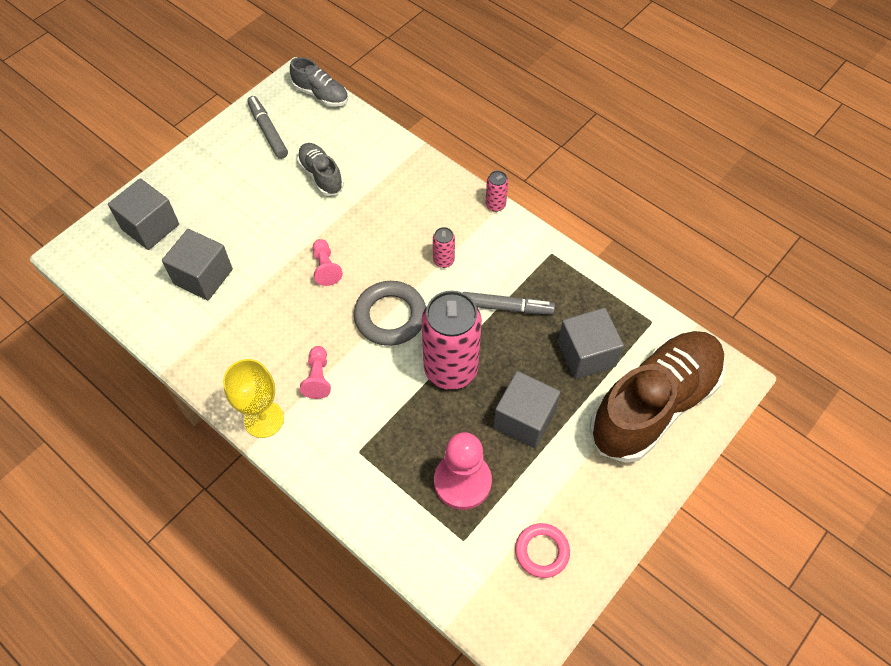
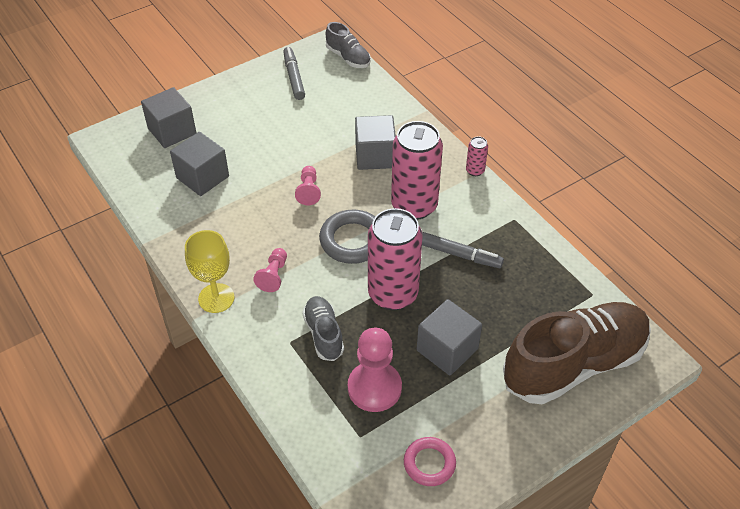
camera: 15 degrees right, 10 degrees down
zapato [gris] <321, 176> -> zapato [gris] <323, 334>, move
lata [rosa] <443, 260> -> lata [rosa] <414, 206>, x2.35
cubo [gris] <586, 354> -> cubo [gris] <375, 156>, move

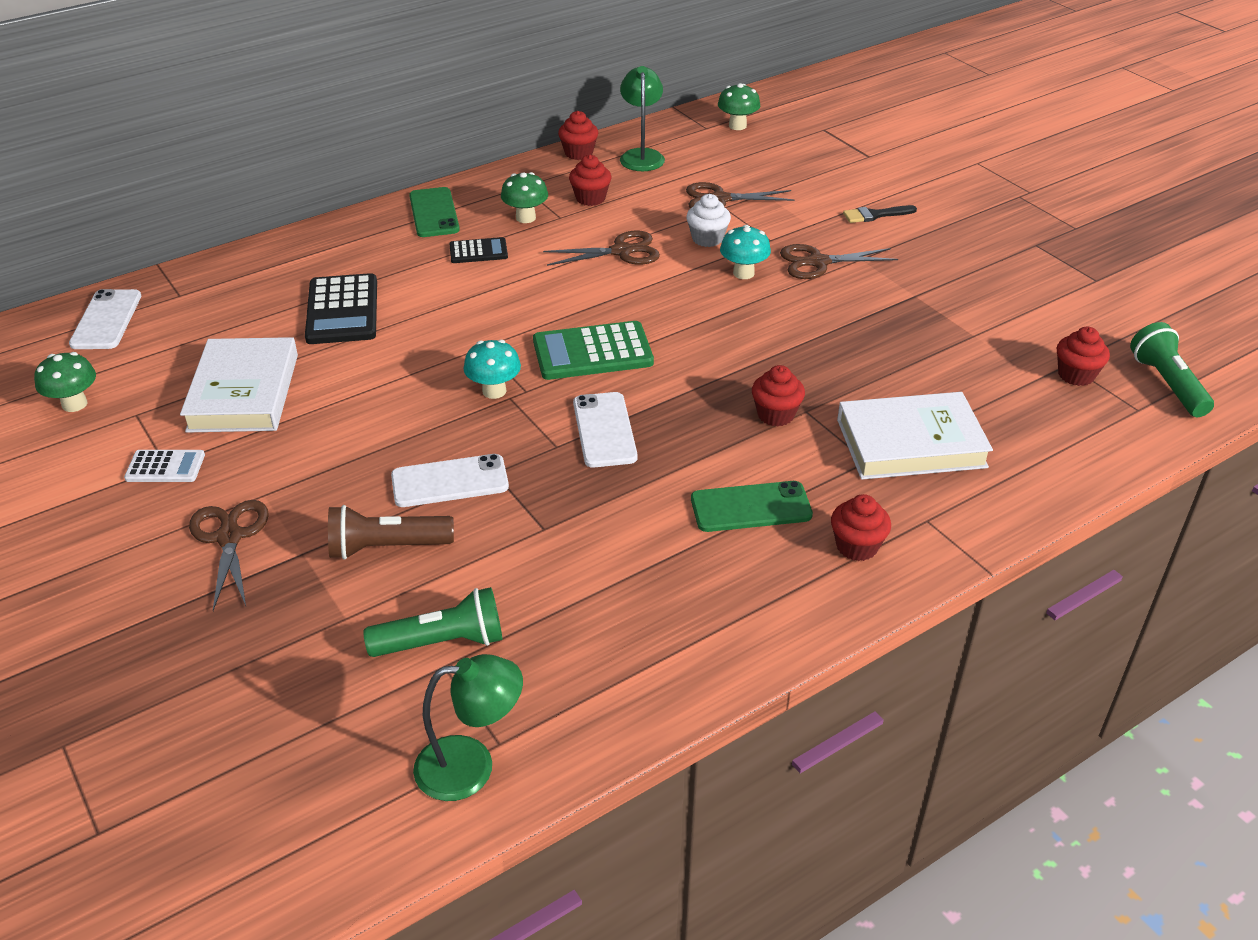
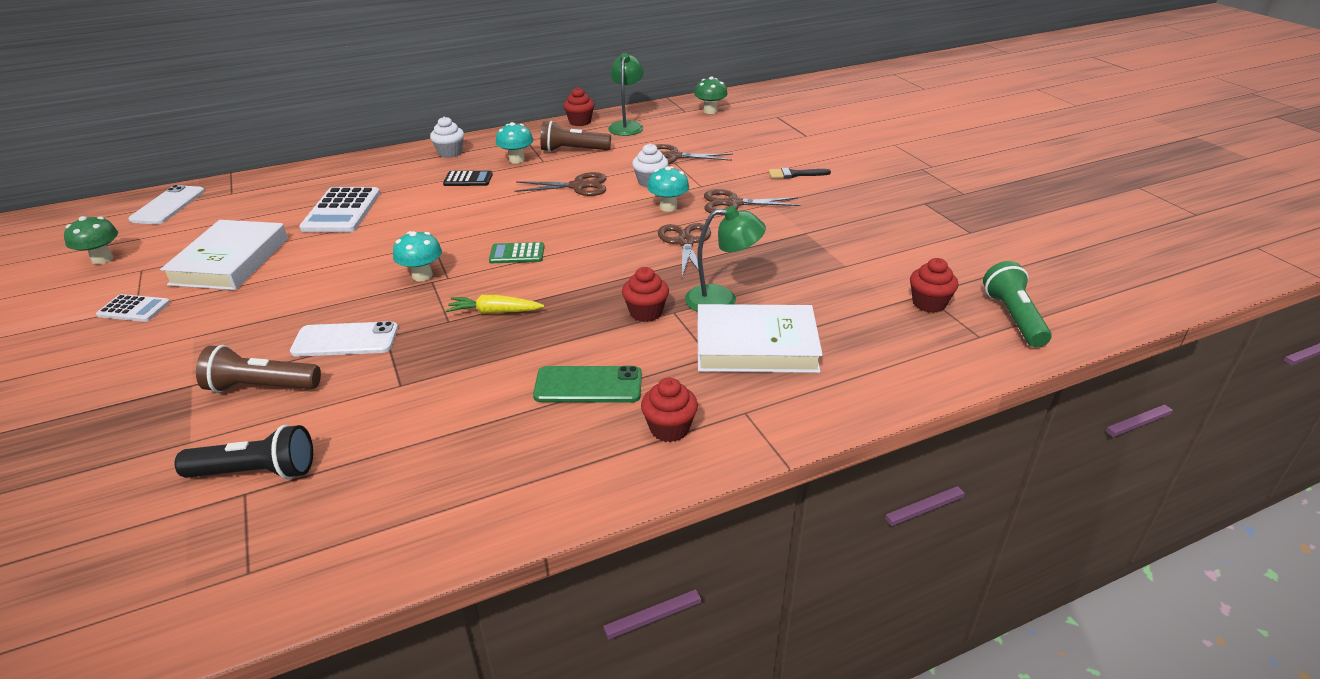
camera: 10 degrees right, 5 degrees down
magdalena [rojo] <590, 198> -> lámpara de mano [marrón] <573, 150>
seta [verde] <525, 218> -> seta [turquesa] <517, 160>
móvil [verde] <434, 213> -> magdalena [blanco] <450, 153>
calculadora [negro] <342, 310> -> calculadora [blanco] <341, 211>
calculadora [verde] <592, 352> -> calculadora [verde] <517, 254>, x0.56
móvil [blanco] <604, 430> -> zanahoria [amarillo] <494, 312>
tijeras [marrón] <229, 537> -> tijeras [marrón] <685, 242>, move
lámpara de mano [verde] <442, 642> -> lámpara de mano [negro] <256, 472>
lámpara [verde] <471, 766> -> lámpara [verde] <722, 300>, move

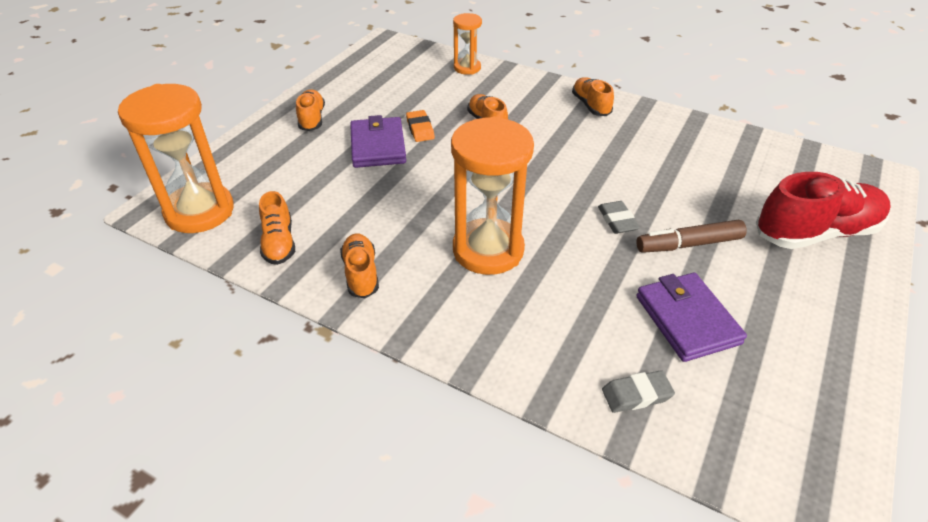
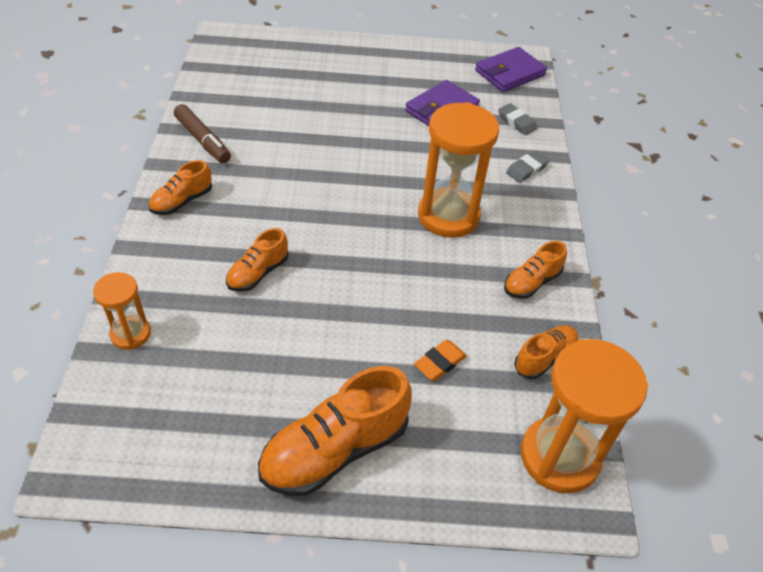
camera: 120 degrees left, 5 degrees up
zapato [naranja] <312, 119> -> zapato [naranja] <335, 450>, x1.81
goma de borrar [naranja] <420, 129> -> goma de borrar [naranja] <439, 362>, move
cartera [morado] <378, 146> -> cartera [morado] <509, 73>, move
zapato [rojo] <815, 232> -> none
goma de borrar [gris] <617, 220> -> goma de borrar [gris] <526, 169>, move
rotulador [marrón] <688, 244> -> rotulador [marrón] <203, 140>, move

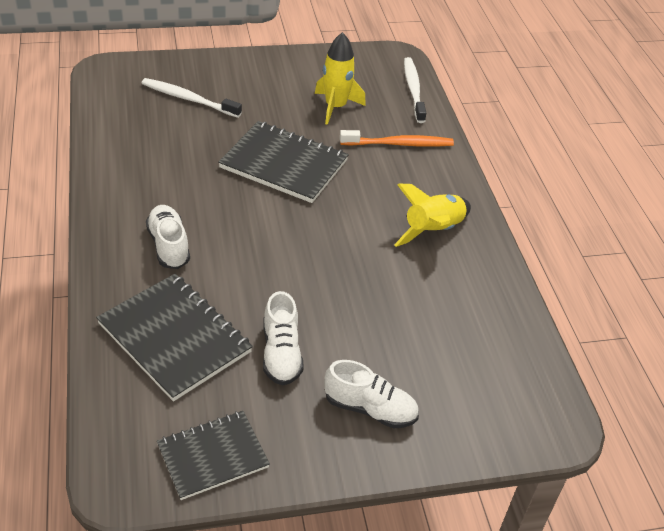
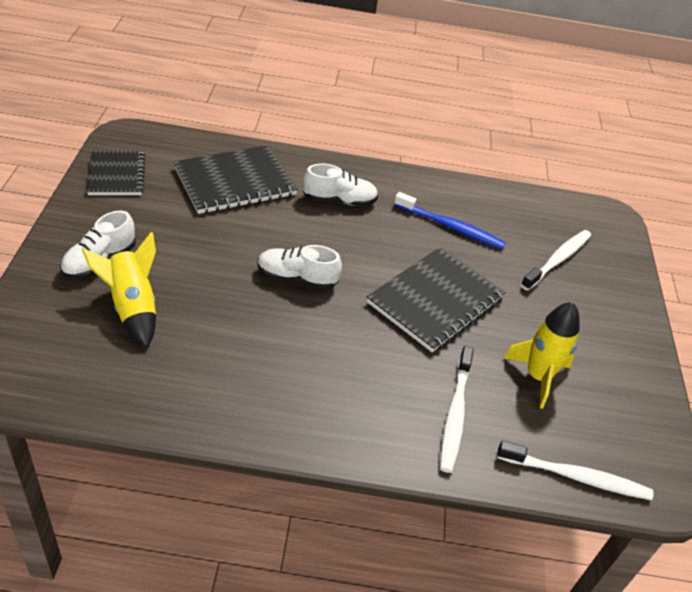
camera: 105 degrees right, 0 degrees up
cepillo de dientes [naranja] <398, 144> -> cepillo de dientes [blanco] <455, 414>
cohete [amarillo] <433, 231> -> cohete [amarillo] <132, 308>, move
zapato [blanco] <281, 353> -> zapato [blanco] <297, 278>, move
none -> cepillo de dientes [azul] <450, 227>

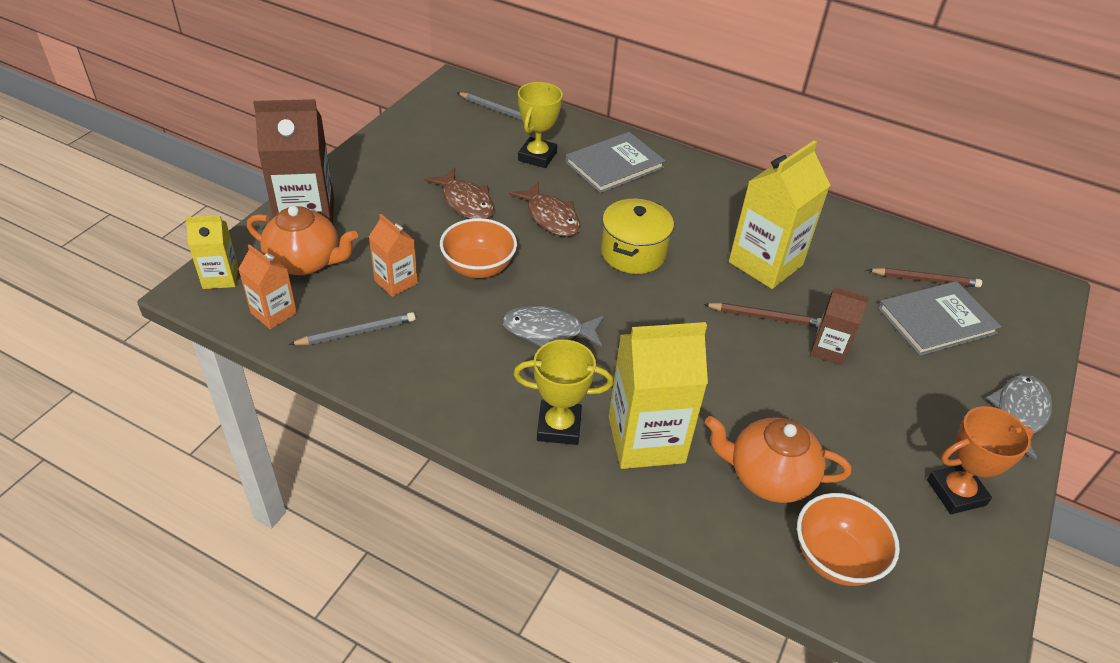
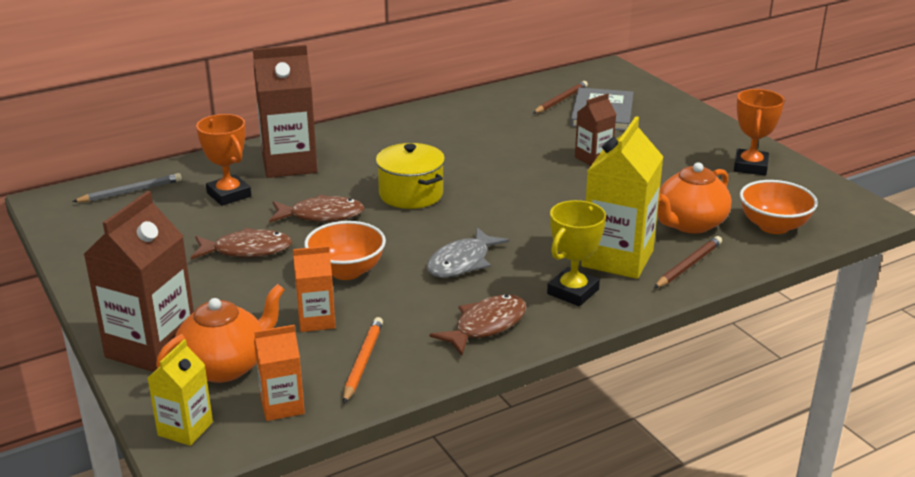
camera: 55 degrees left, 15 degrees down
trofeo [amarillo] <537, 156> -> trofeo [naranja] <229, 195>
libro [gris] <614, 165> -> cartón de leche [marrón] <289, 164>
cartón de leche [amarillo] <765, 263> -> none
lápiz [marrón] <765, 317> -> lápiz [marrón] <688, 265>, move
lápiz [gris] <357, 332> -> lápiz [naranja] <363, 361>
pez [gris] <1019, 414> -> none
none -> pez [marrón] <486, 326>

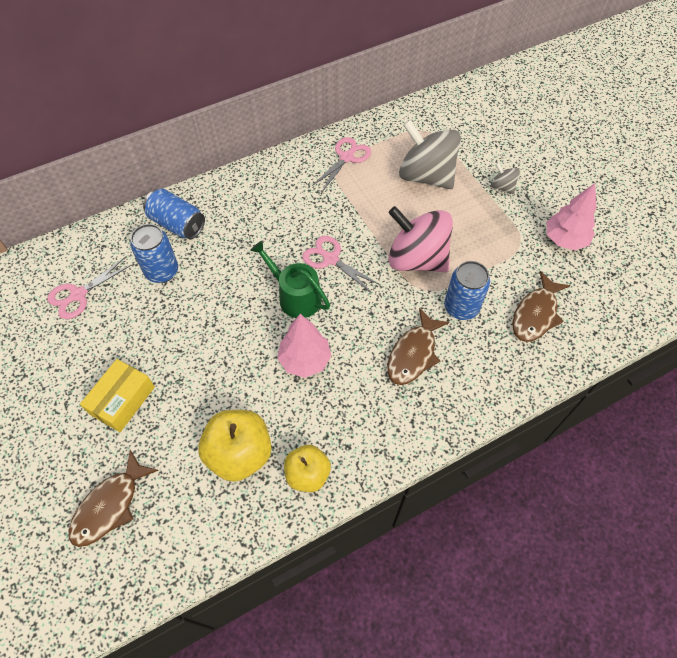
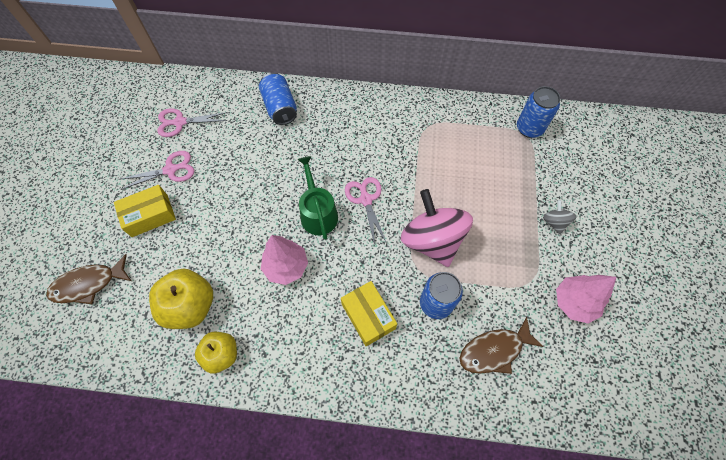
camera: 35 degrees right, 5 degrees up
peonza [gris] <426, 176> -> none
tijeras [rosa] <346, 157> -> tijeras [rosa] <170, 170>, move
lata [azul] <162, 271> -> lata [azul] <529, 128>, move
pez [marrón] <413, 354> -> caja [amarillo] <368, 316>

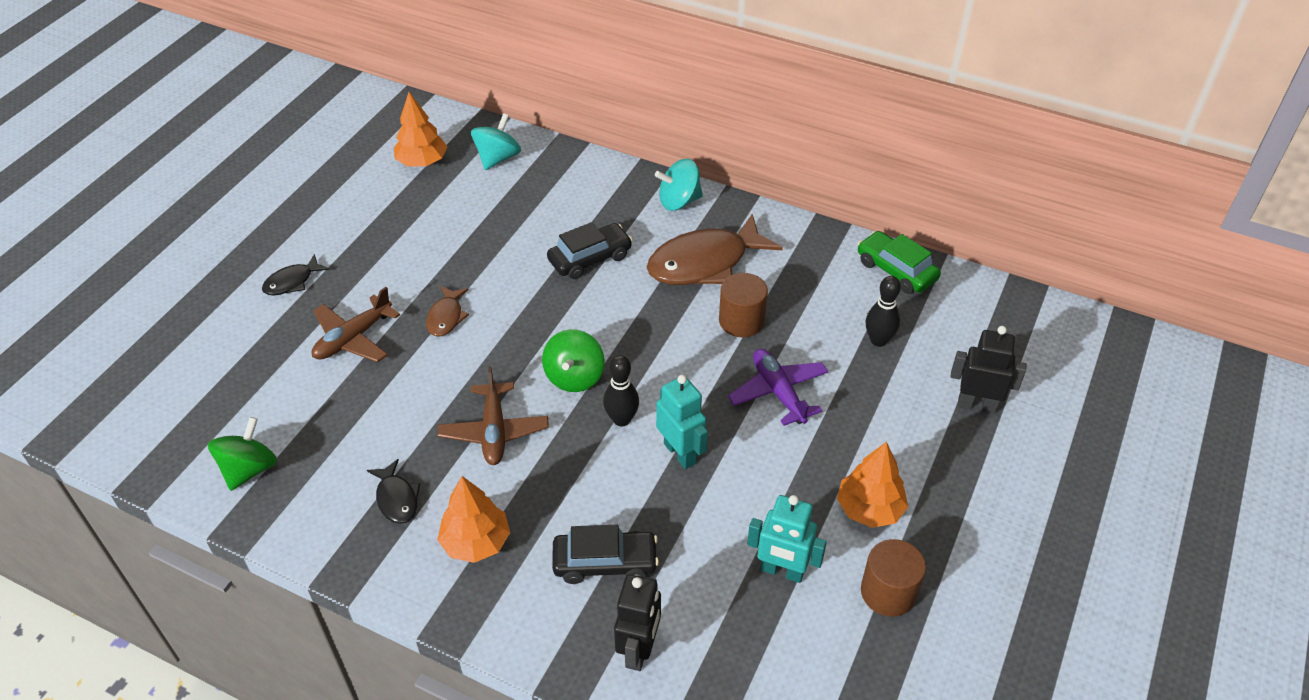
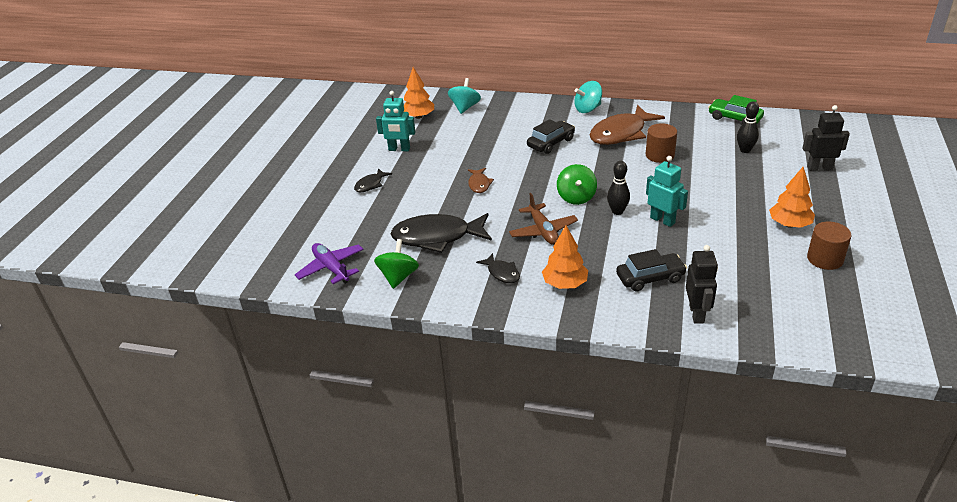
camera: 10 degrees left, 10 degrees down
avión [marrón] <353, 338> -> none
avión [morado] <778, 392> -> avión [morado] <331, 268>, move
robot [turquesa] <782, 571> -> robot [turquesa] <399, 149>, move
none -> pez [negro] <437, 237>

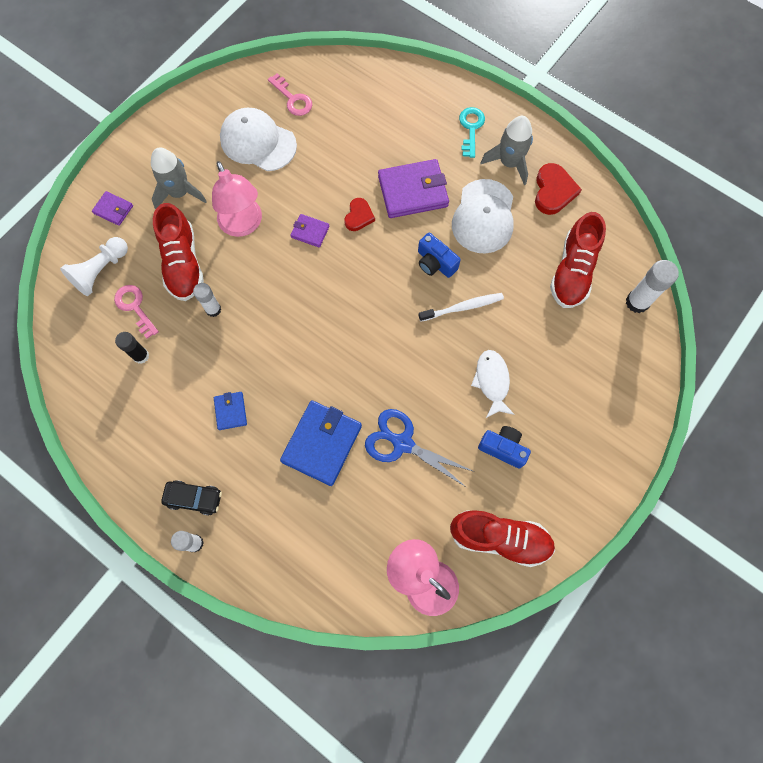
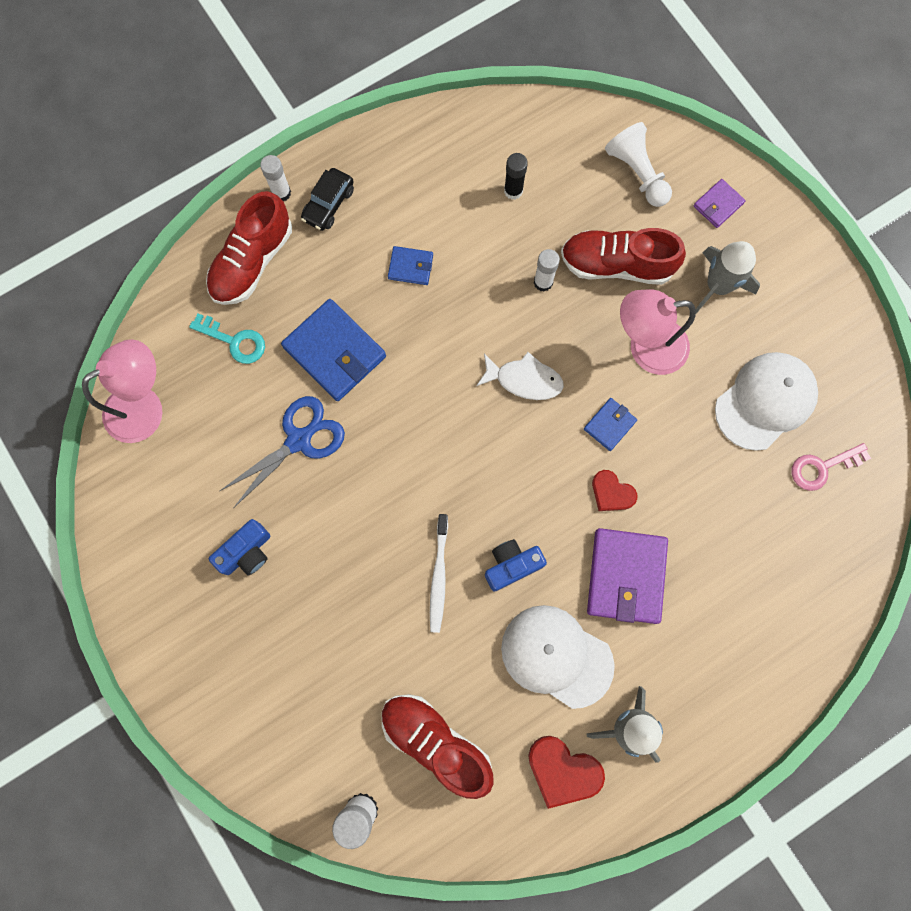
camera: 110 degrees right, 5 degrees up
llave [turquesa] <471, 128> -> llave [turquesa] <234, 341>, move
cartera [morado] <310, 232> -> cartera [azul] <609, 425>
llave [rosa] <135, 307> -> none
pez [blanco] <492, 381> -> pez [blanco] <524, 380>, move
zapato [rojo] <499, 538> -> zapato [rojo] <252, 261>, move

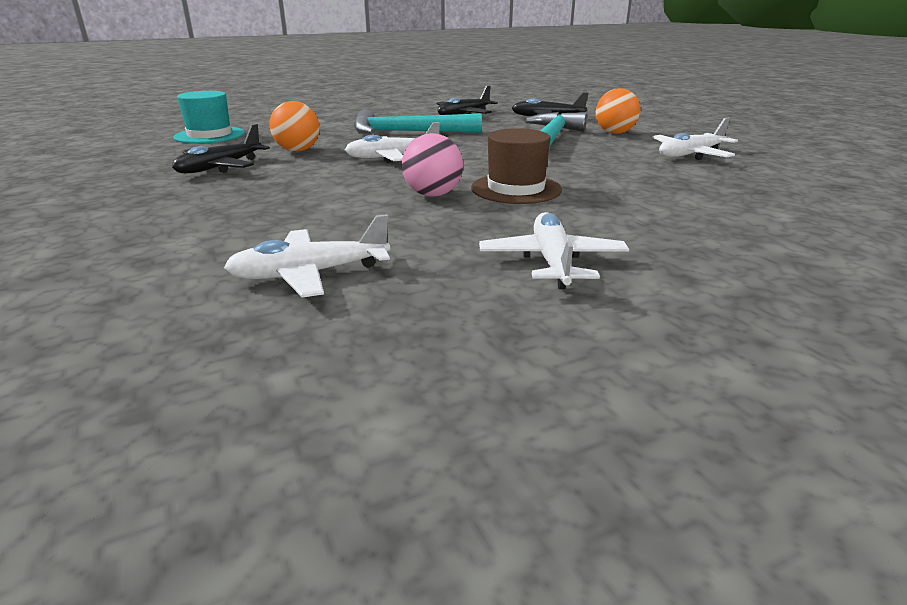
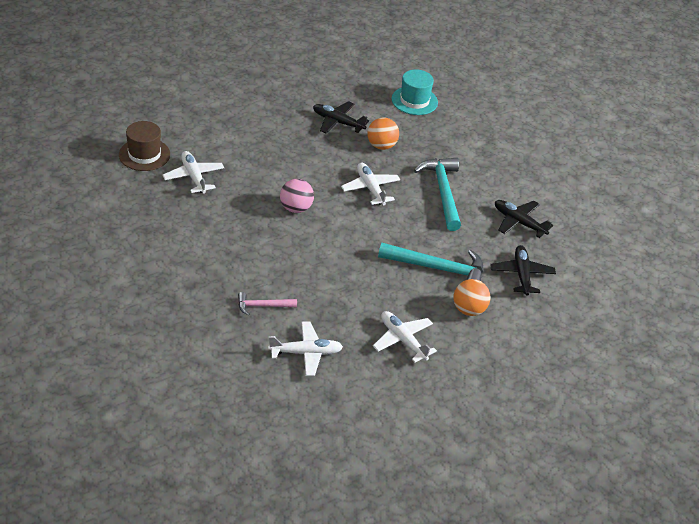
camera: 80 degrees right, 15 degrees up
sombrero [marrón] <516, 189> -> sombrero [marrón] <144, 154>, move
avión [blanco] <552, 261> -> avión [blanco] <306, 353>, move
none -> martillo [rosa] <262, 306>

